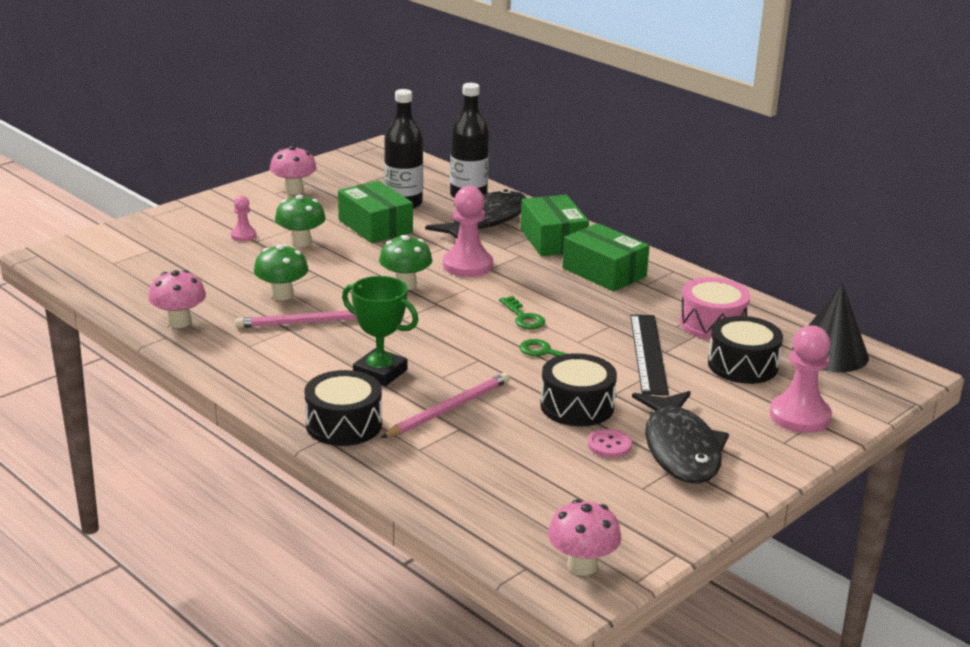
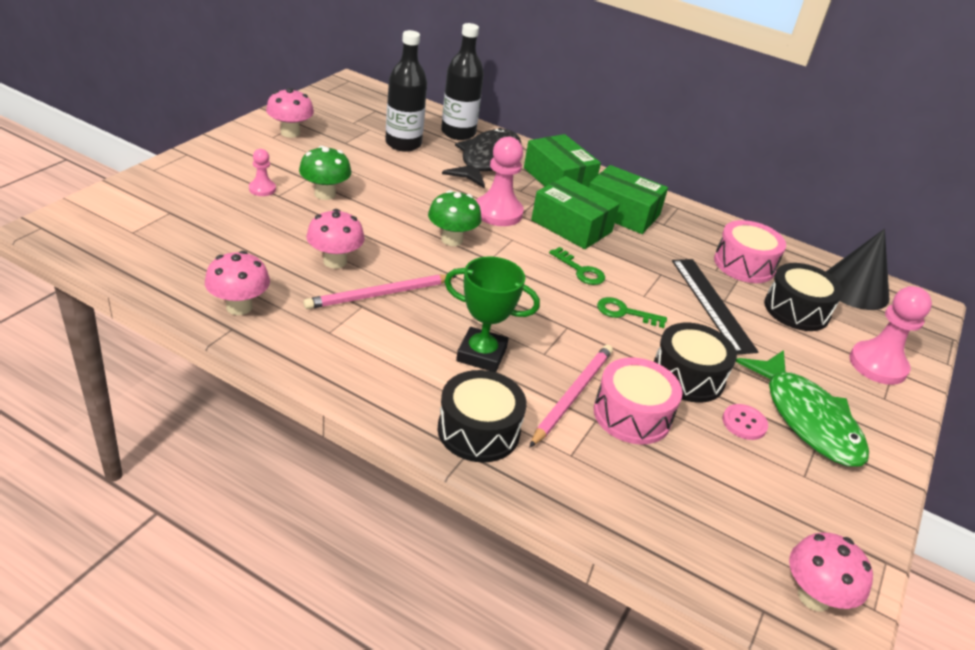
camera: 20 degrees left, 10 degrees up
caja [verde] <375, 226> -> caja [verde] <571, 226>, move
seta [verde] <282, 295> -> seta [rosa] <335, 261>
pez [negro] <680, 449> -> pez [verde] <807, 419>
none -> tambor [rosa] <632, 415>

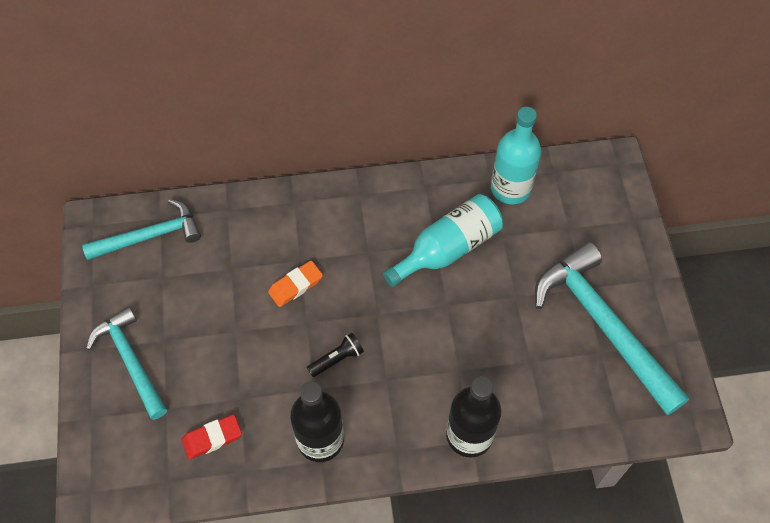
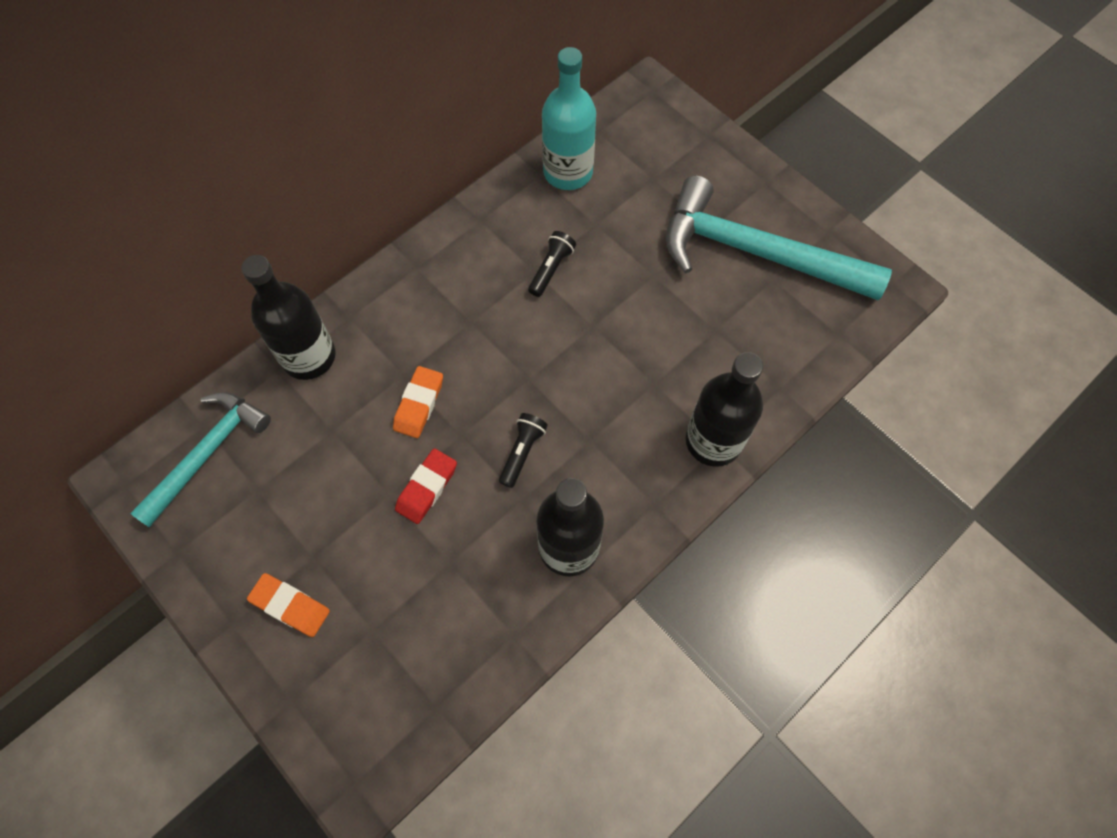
camera: 35 degrees left, 5 degrees up
botella [turquesa] <448, 249> -> lámpara de mano [negro] <551, 269>
martillo [turquesa] <131, 361> -> goma de borrar [naranja] <290, 606>
goma de borrar [rojo] <212, 438> -> goma de borrar [rojo] <427, 488>, move
none -> botella [negro] <309, 356>

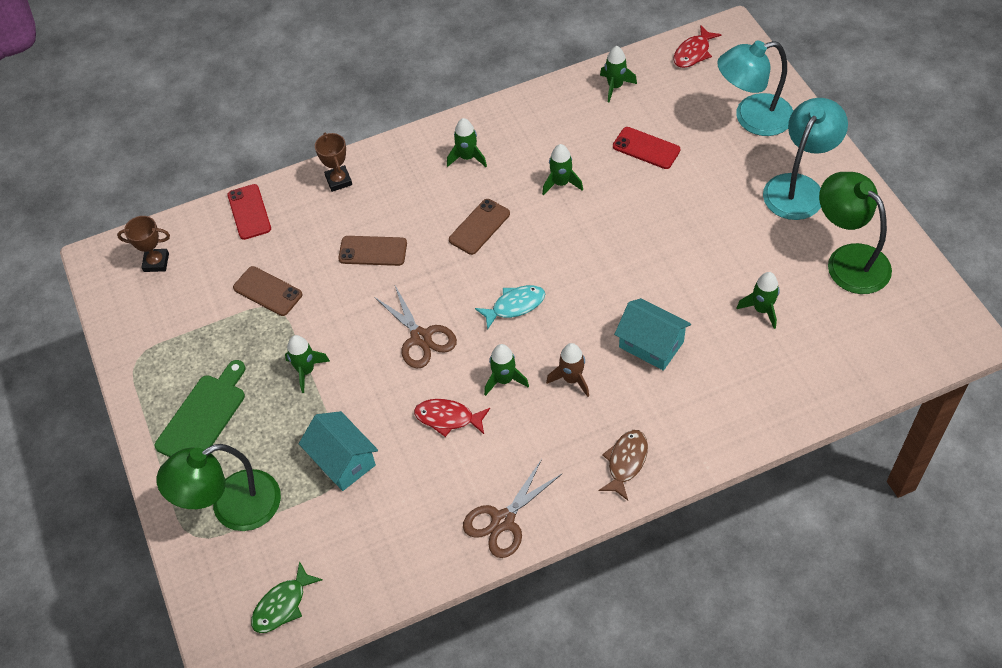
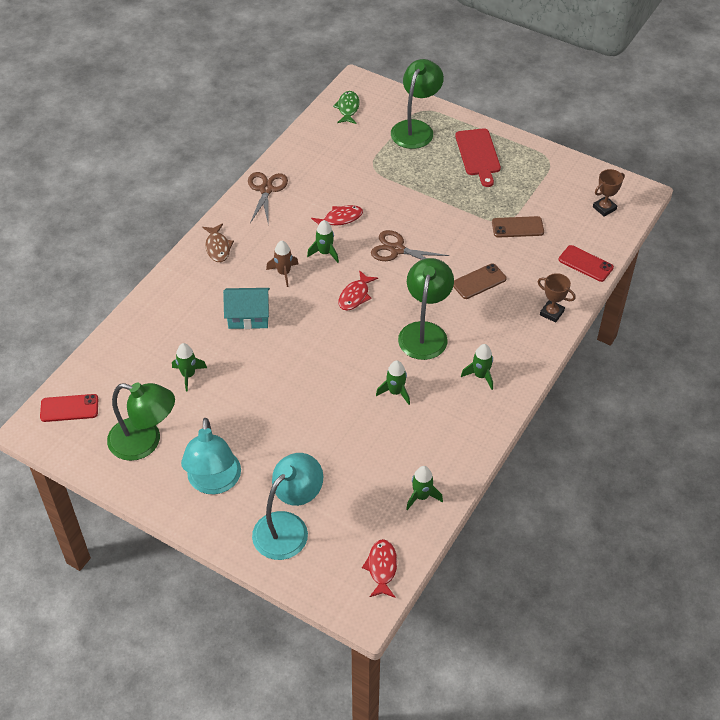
camera: 140 degrees right, 5 degrees down
móvil [rojo] <646, 148> -> móvil [rojo] <69, 408>, move
móvil [marrón] <479, 227> -> lámpara [verde] <424, 332>
pez [turquesa] <515, 306> -> pez [rojo] <355, 296>
cohete [verde] <306, 371> -> none
tabla de cortar [verde] <203, 416> -> tabla de cortar [rojo] <478, 155>
casa [turquesa] <343, 460> -> none

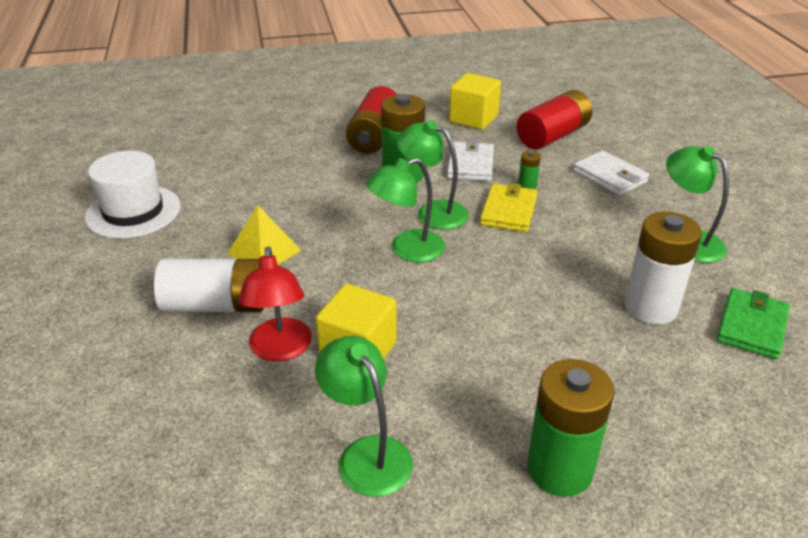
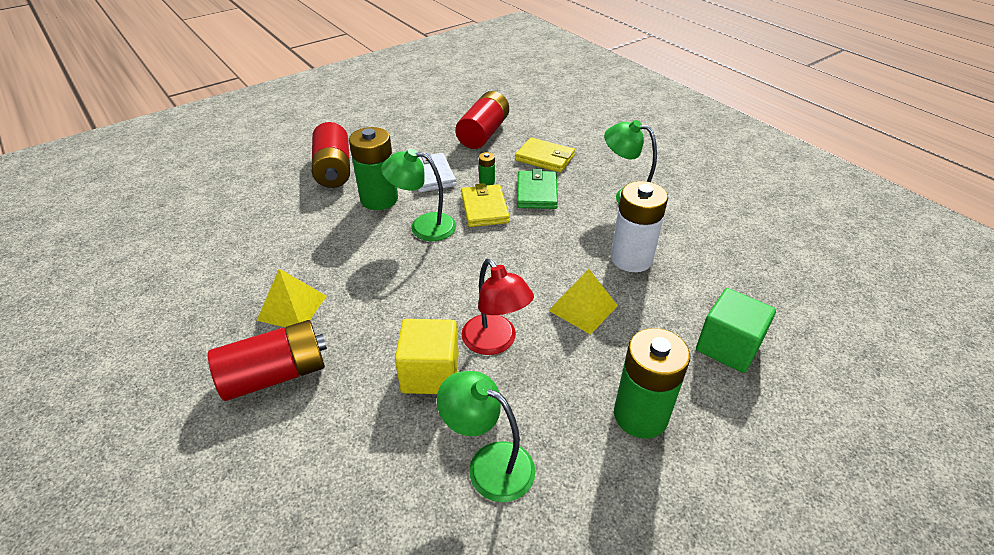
camera: 25 degrees left, 5 degrees up
cubo [amarillo] <473, 118> -> none
cartera [blanco] <610, 176> -> cartera [amarillo] <545, 158>
sombrero [blanco] <133, 212> -> none
lámpara [verde] <407, 250> -> none
lámpara [rojo] <280, 350> -> lámpara [rojo] <495, 342>, move
pila [blanco] <217, 305> -> pila [rojo] <276, 374>
cartera [verde] <751, 326> -> cartera [verde] <536, 192>, move
none -> pirámide [amarillo] <583, 308>
none -> cubo [verde] <728, 346>

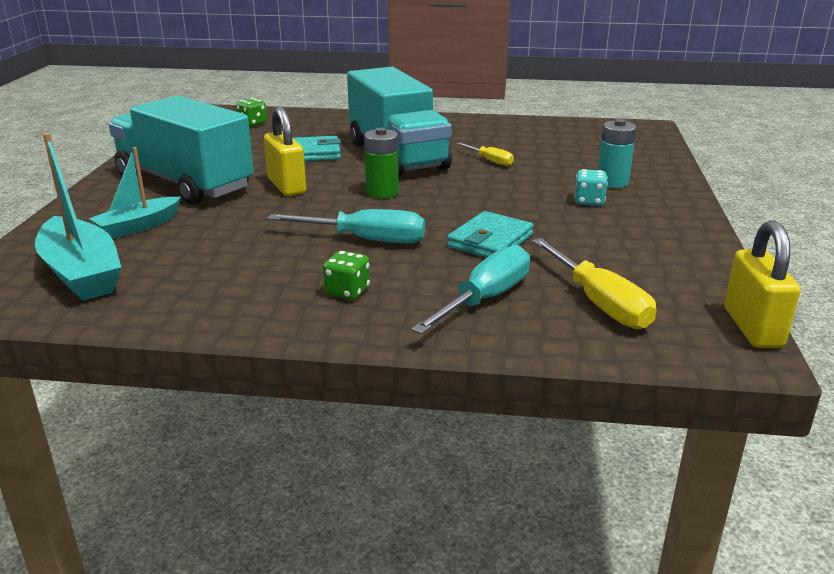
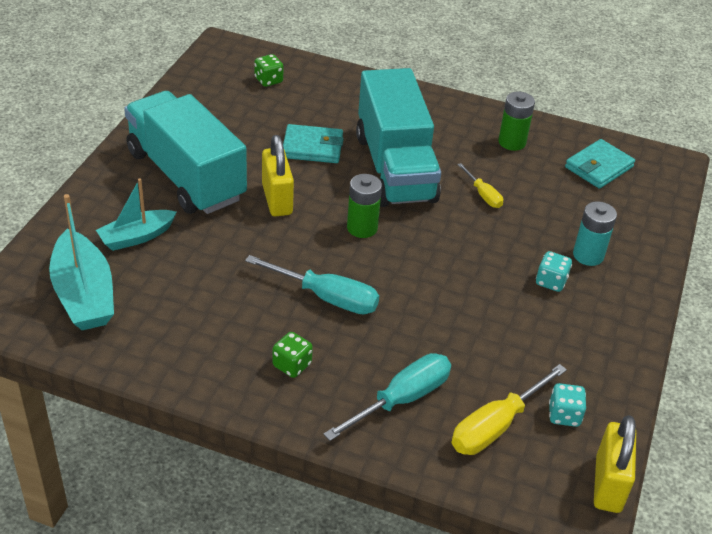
camera: 10 degrees right, 15 degrees up
cartera [turquesa] <490, 241> -> cartera [turquesa] <598, 167>, move
destornillador [amarillo] <600, 303> -> destornillador [amarillo] <495, 426>, 60 degrees clockwise
none -> pila [verde] <512, 142>
none -> dado [turquesa] <564, 415>

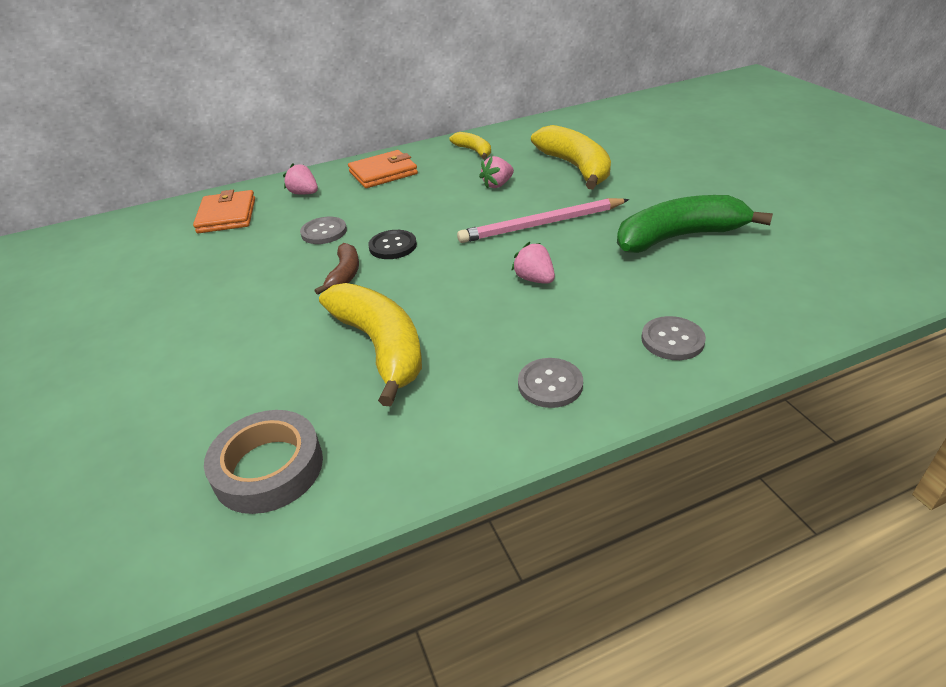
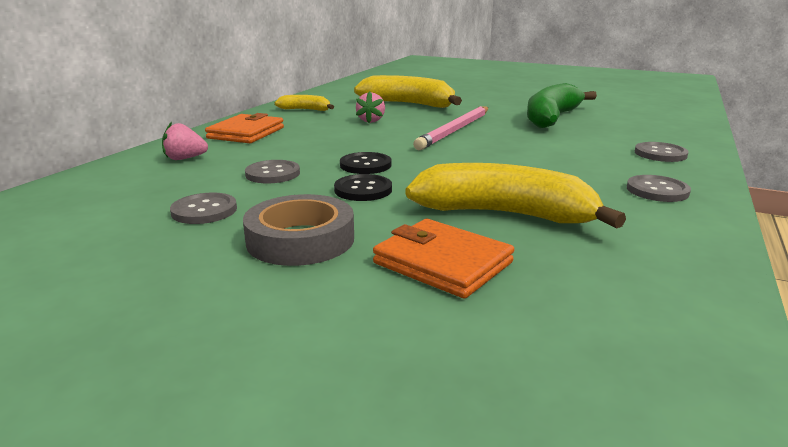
camera: 45 degrees left, 15 degrees down
cartera [naranja] <227, 215> -> cartera [naranja] <442, 263>, move
fresa [rosa] <534, 279> -> none
plátano [marrón] <344, 275> -> botón [negro] <363, 190>
cinta adhesiva [gris] <268, 468> -> cinta adhesiva [gris] <300, 239>, move
none -> botón [gris] <204, 210>

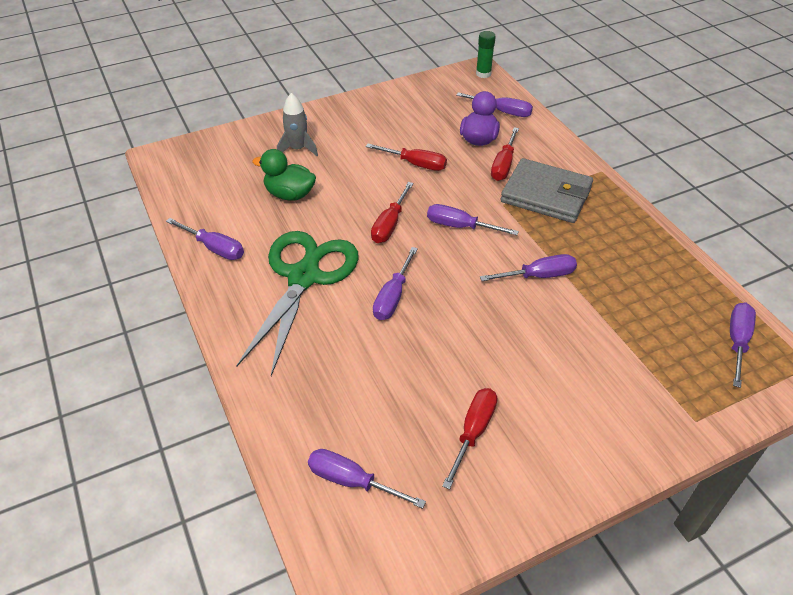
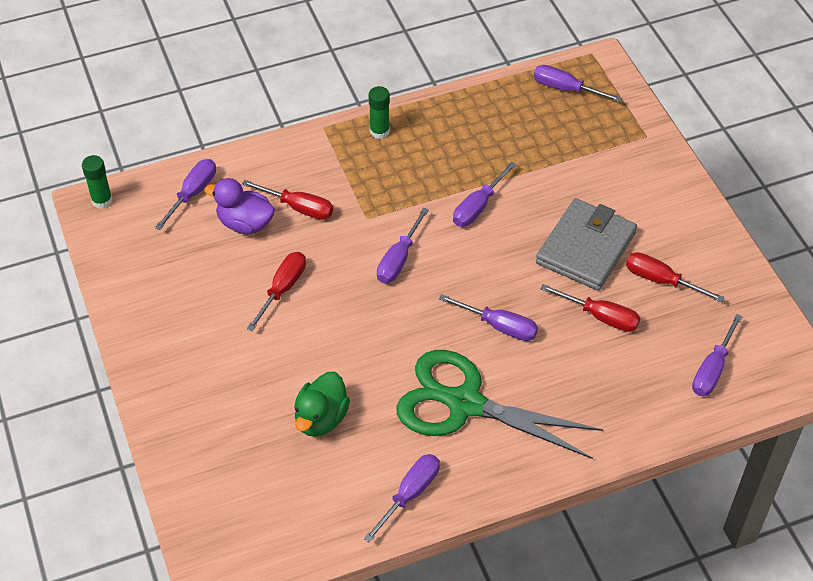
camera: 85 degrees left, 5 degrees up
cohete [gris] <298, 149> -> none
cartera [gris] <546, 195> -> cartera [gris] <586, 248>, move
destornillador [rojo] <390, 224> -> destornillador [rojo] <600, 316>, move
destornillador [morado] <538, 276> -> destornillador [morado] <478, 206>, 135 degrees counterclockwise
none -> barra de pegamento [verde] <379, 131>

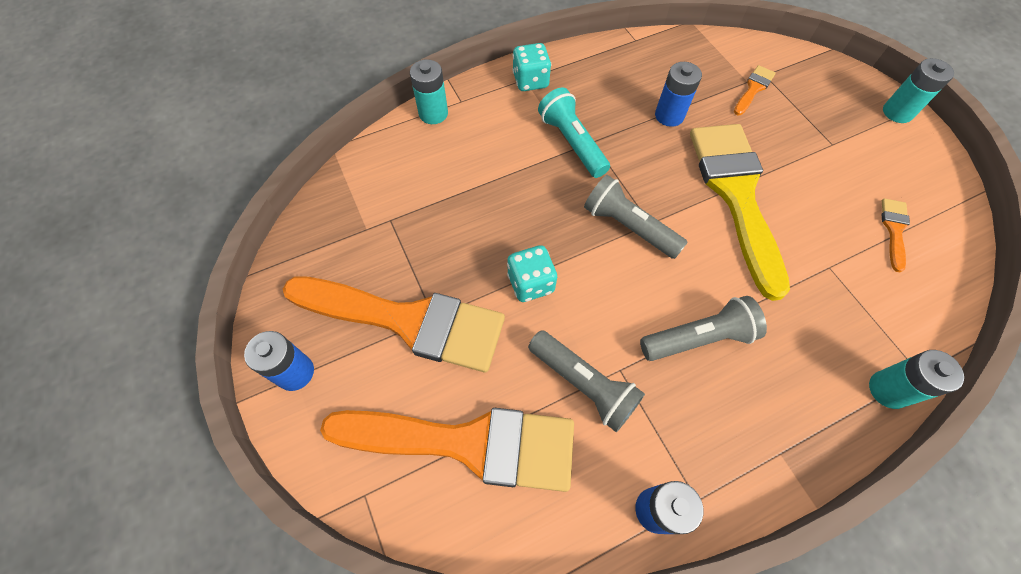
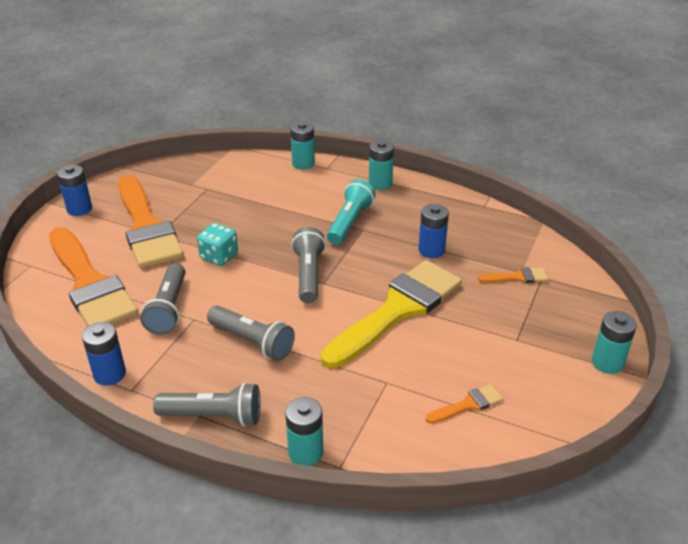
camera: 50 degrees right, 25 degrees down
dado [turquesa] <530, 81> -> pila [turquesa] <380, 183>
none -> lámpara de mano [gris] <213, 416>

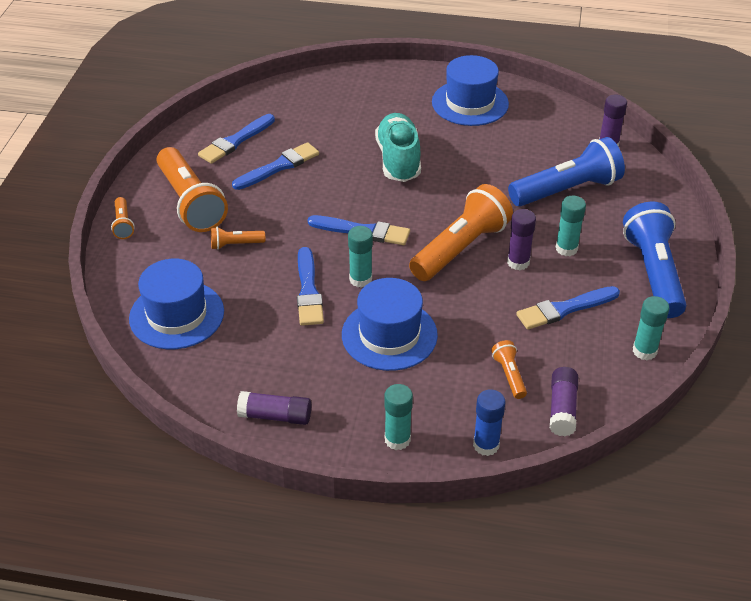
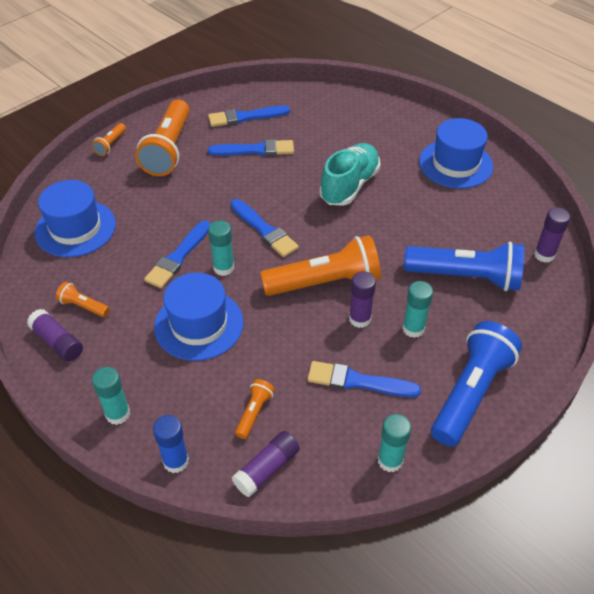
camera: 35 degrees right, 5 degrees up
lámpara de mano [naranja] <235, 245> -> lámpara de mano [naranja] <83, 306>, move

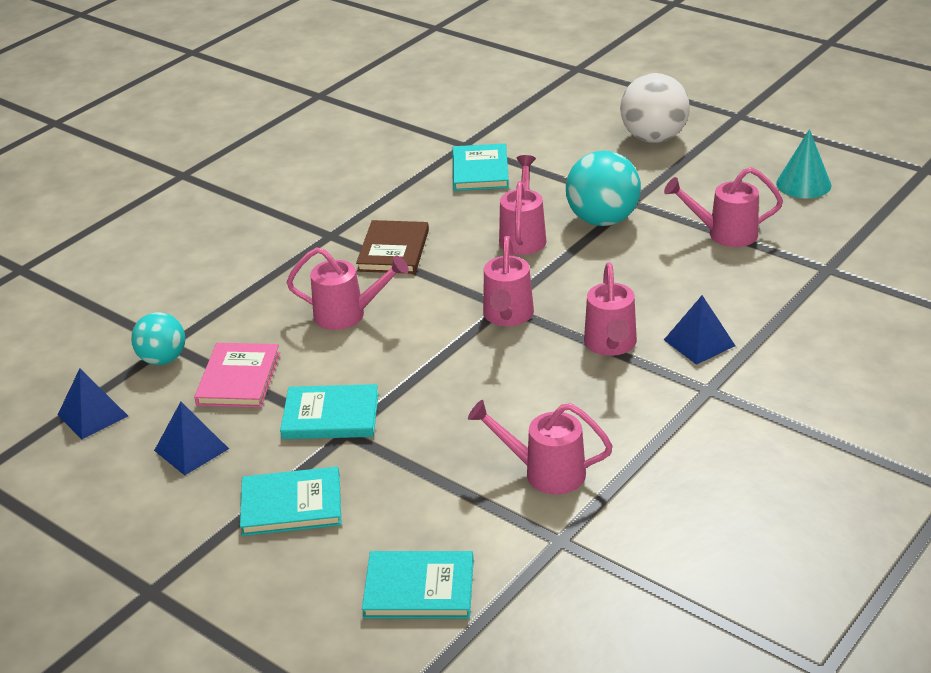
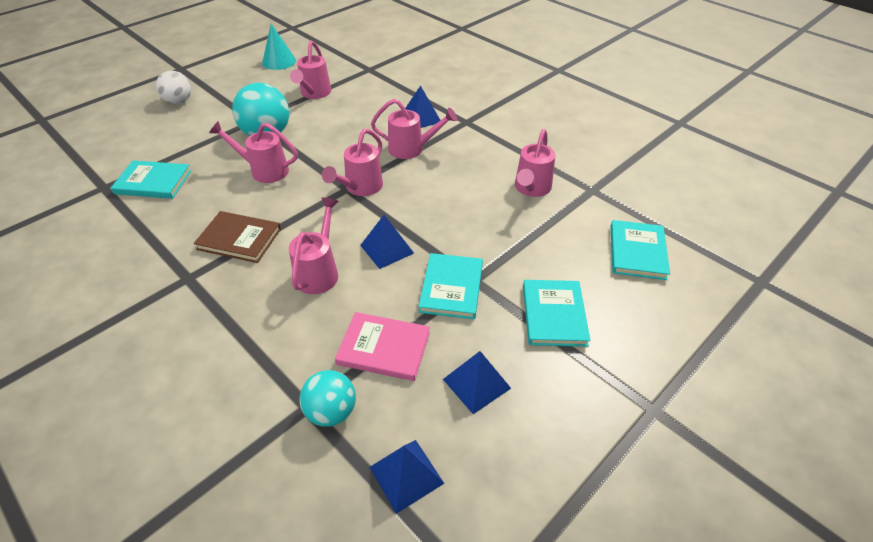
camera: 85 degrees left, 10 degrees up
pelota [blanco] <654, 138> -> pelota [blanco] <179, 101>, x0.64
regadera [rosa] <507, 316> -> regadera [rosa] <360, 187>, 105 degrees clockwise
none -> pirámide [azul] <387, 249>

